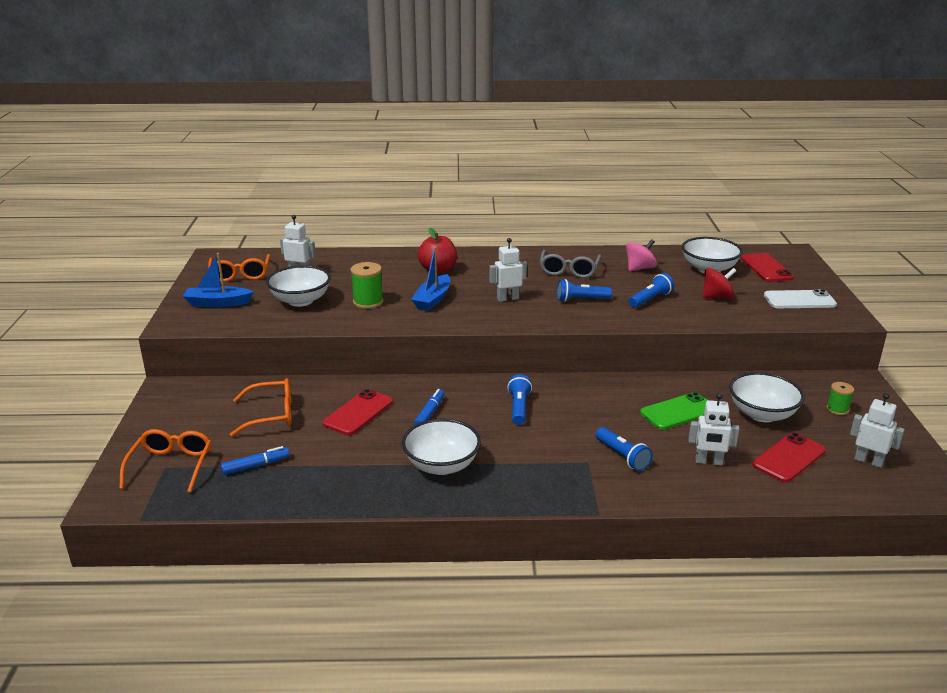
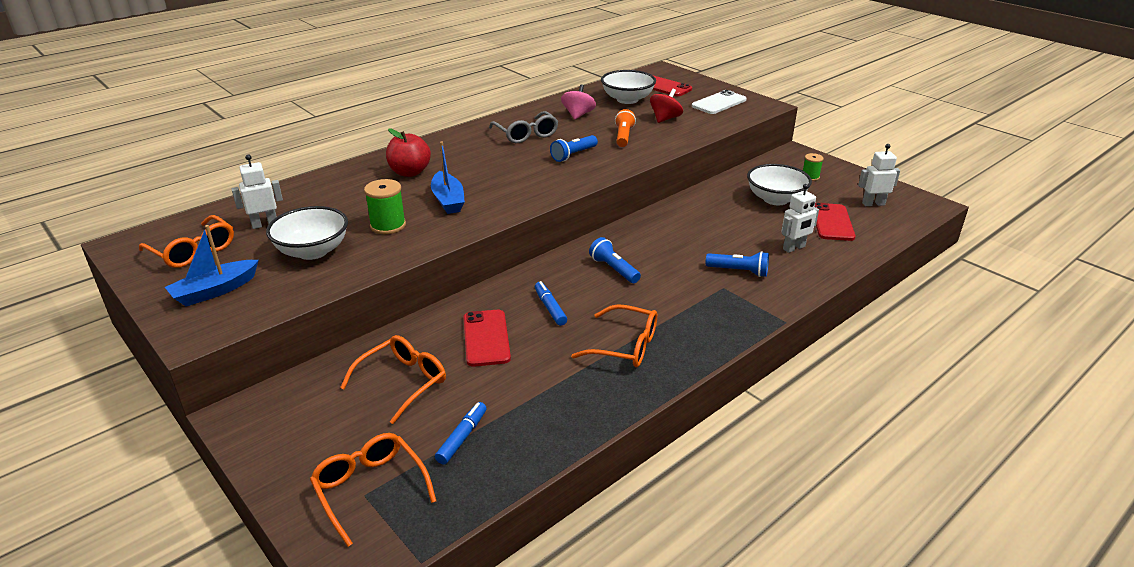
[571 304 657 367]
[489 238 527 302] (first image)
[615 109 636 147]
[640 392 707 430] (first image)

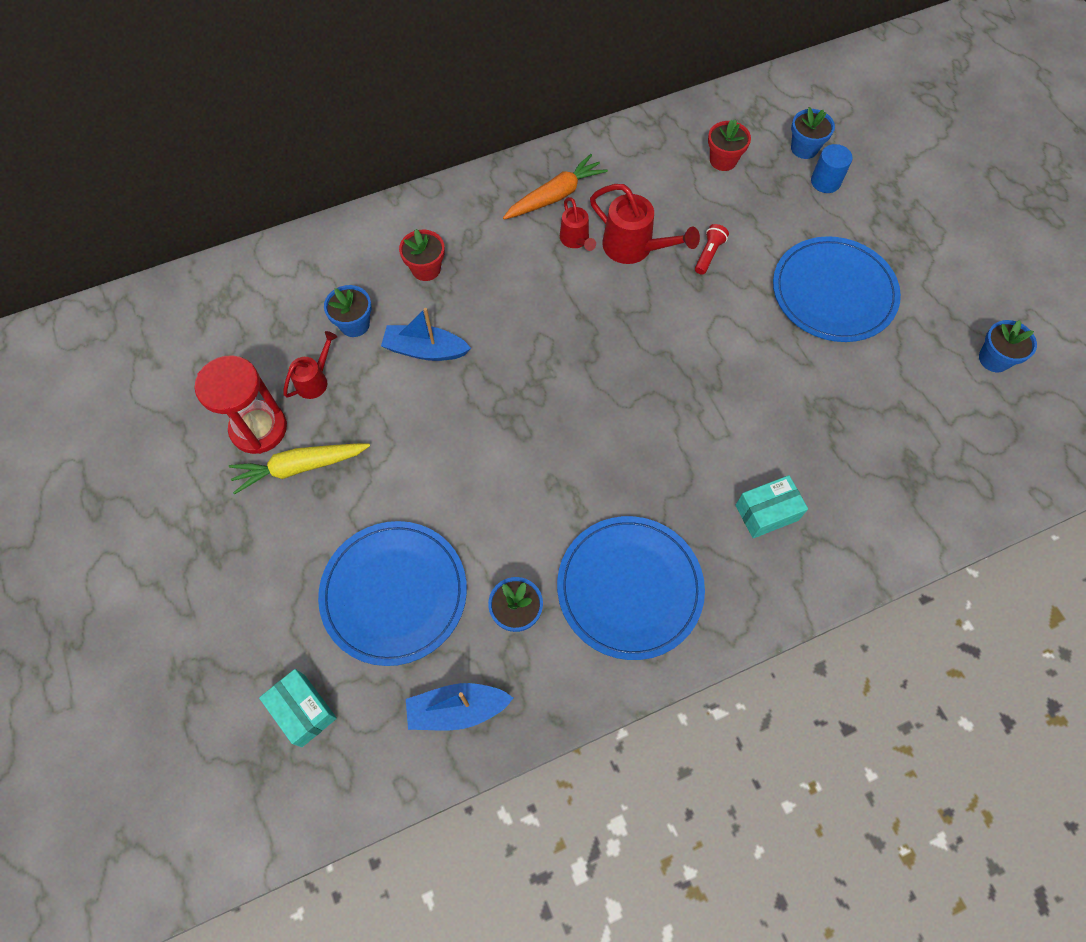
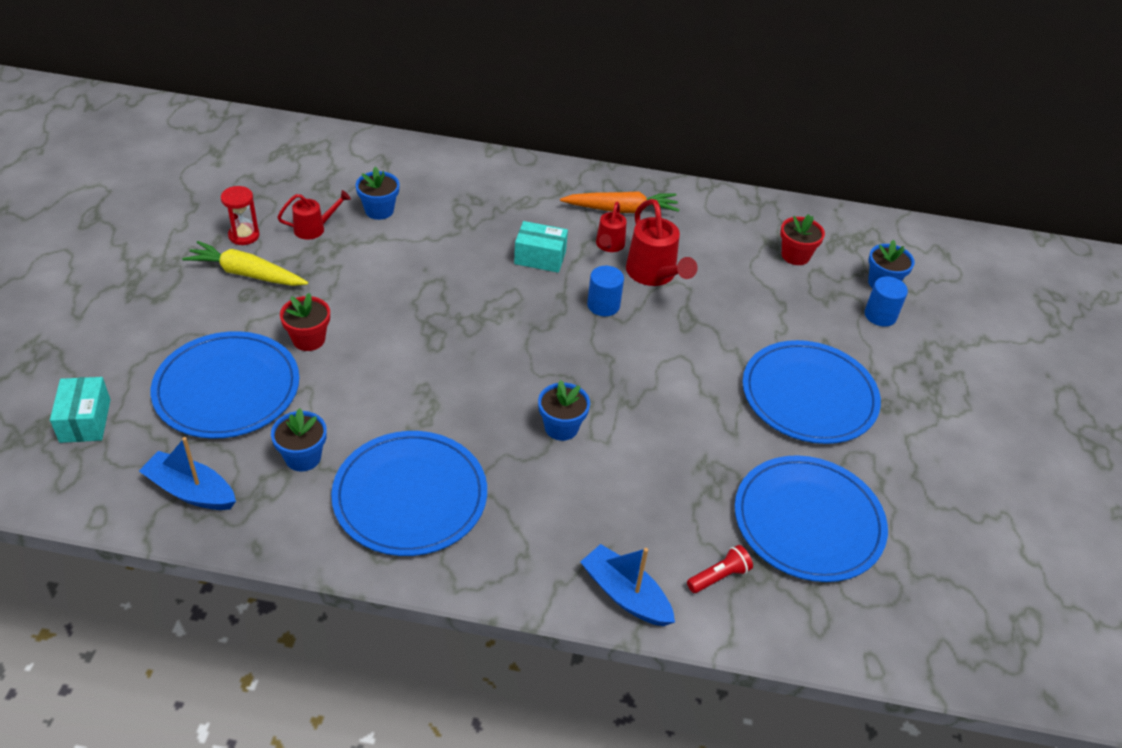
[221 186 260 245]
[580 544 675 626]
[280 293 330 351]
[687 545 753 593]
[514 221 568 273]
[538 380 590 441]
[587 266 624 316]
[735 455 888 582]

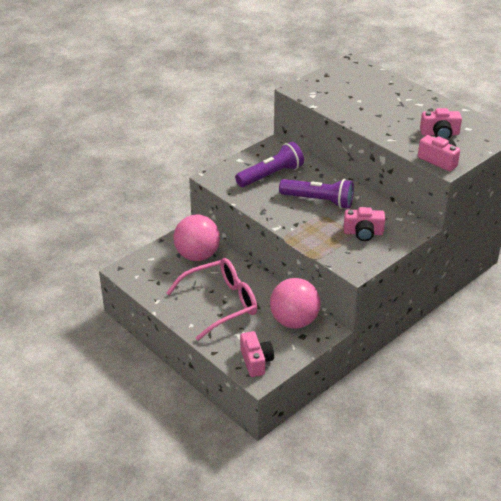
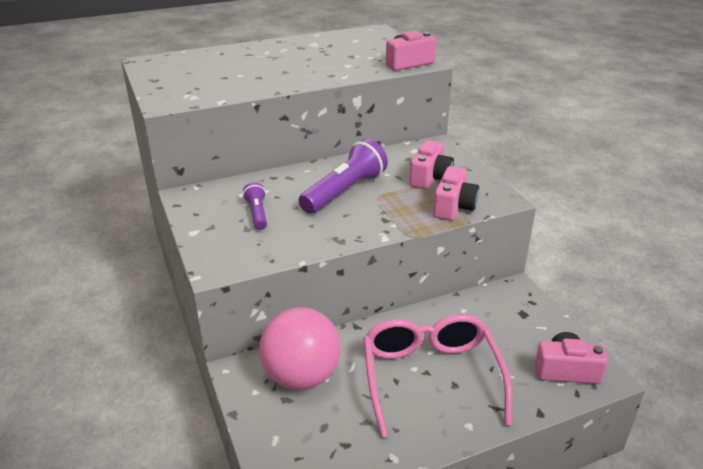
[243 182 267 230]
[270 278 321 328] (first image)
[433 166 479 221]

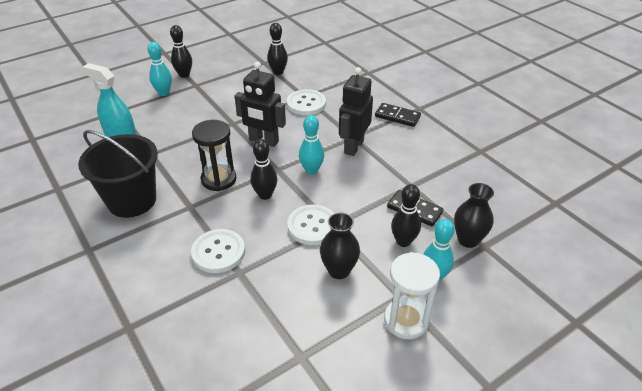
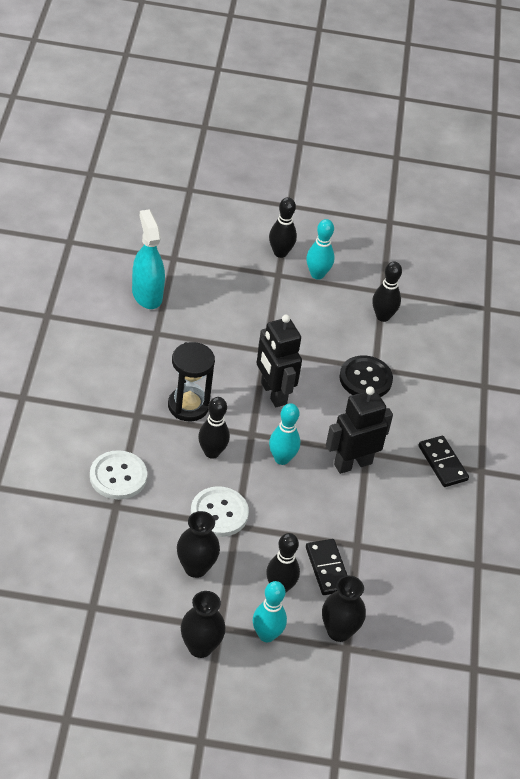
[78 130 158 218] (first image)
[306 219 334 280]
[339 355 393 397]
[181 591 226 658]

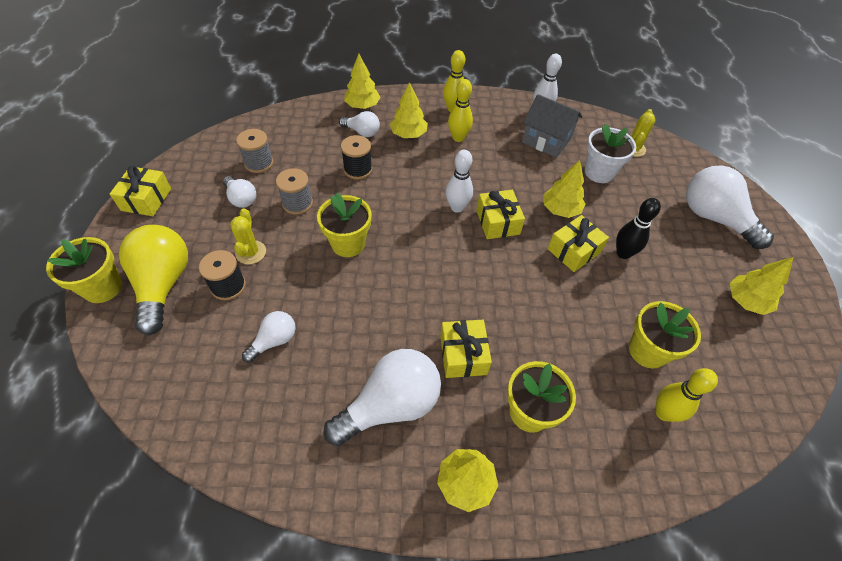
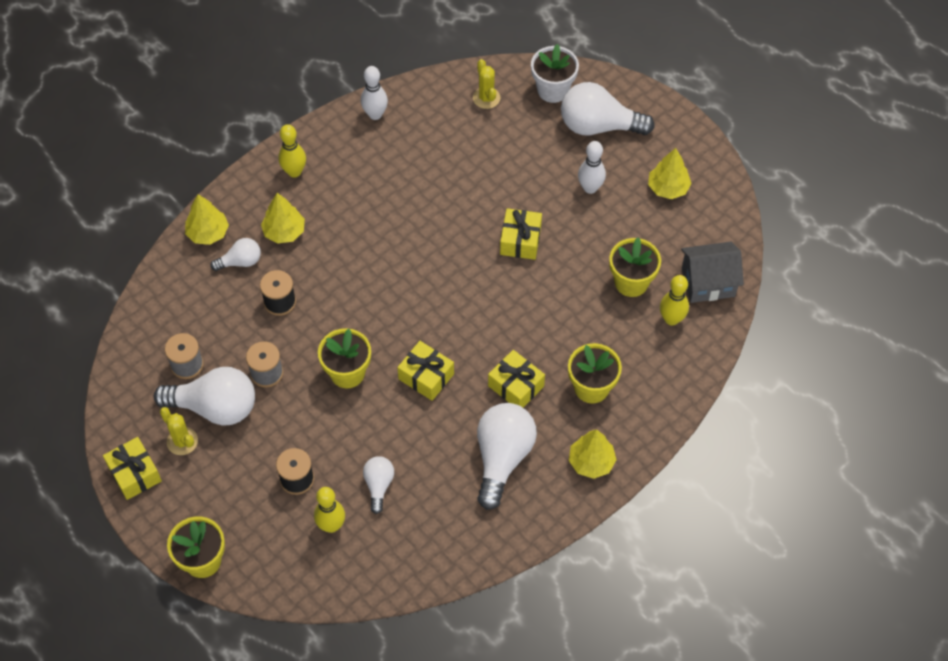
[119 225 188 335] (first image)
[154 367 255 426]
[160 407 198 455]
[578 141 606 194]
[314 487 345 533]
[397 341 454 401]
[681 242 744 303]
[543 160 585 218] (first image)
[531 44 579 103]
[616 198 661 259] (first image)

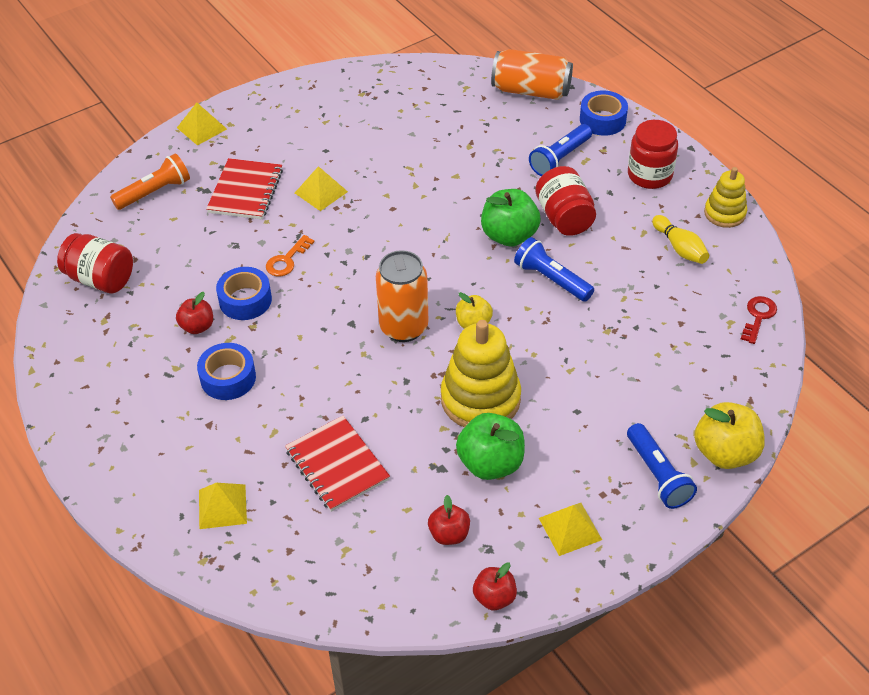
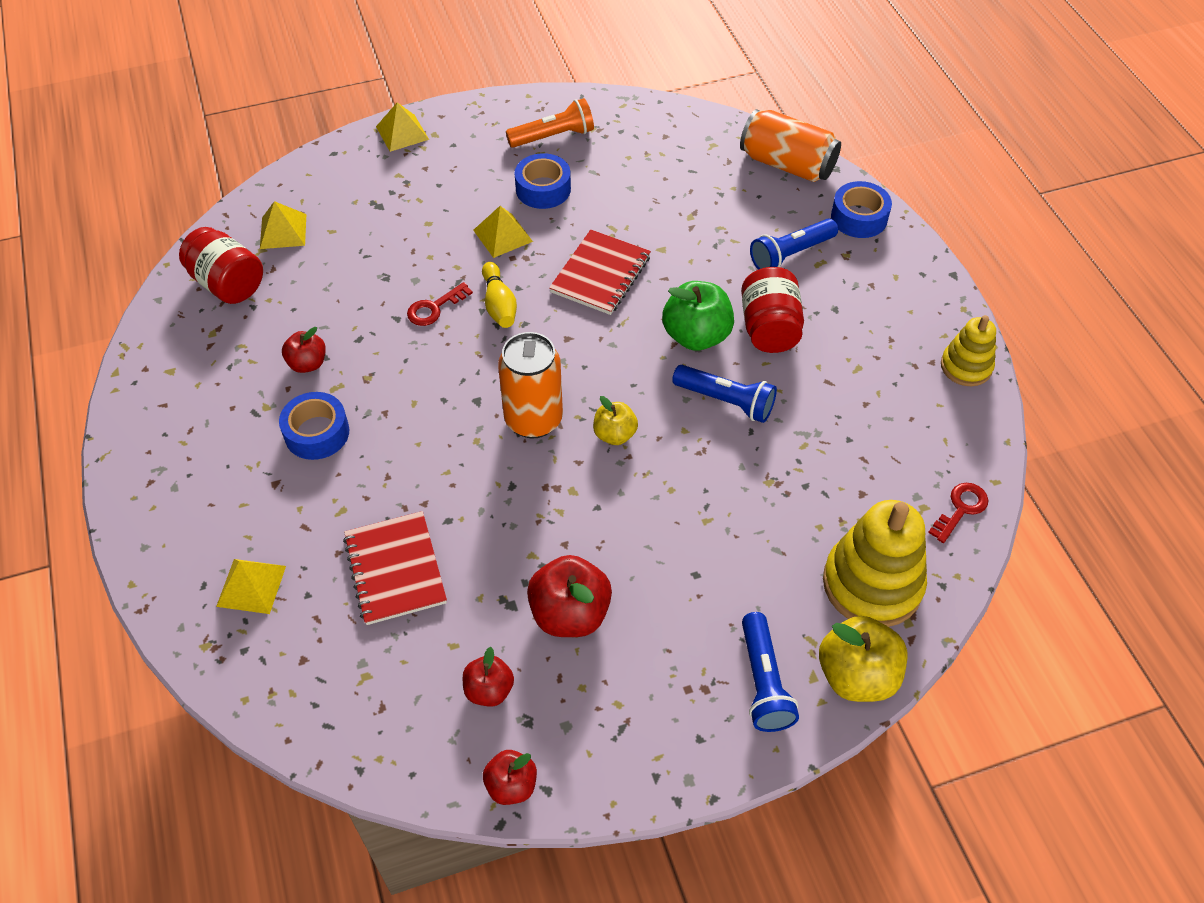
[506 98 594 148]
[549 230 651 315]
[515 153 571 209]
[407 282 473 326]
[823 500 927 627]
[527 555 612 637]
[672 365 777 423]
[260 201 306 249]
[628 120 678 189] (first image)
[482 262 517 328]

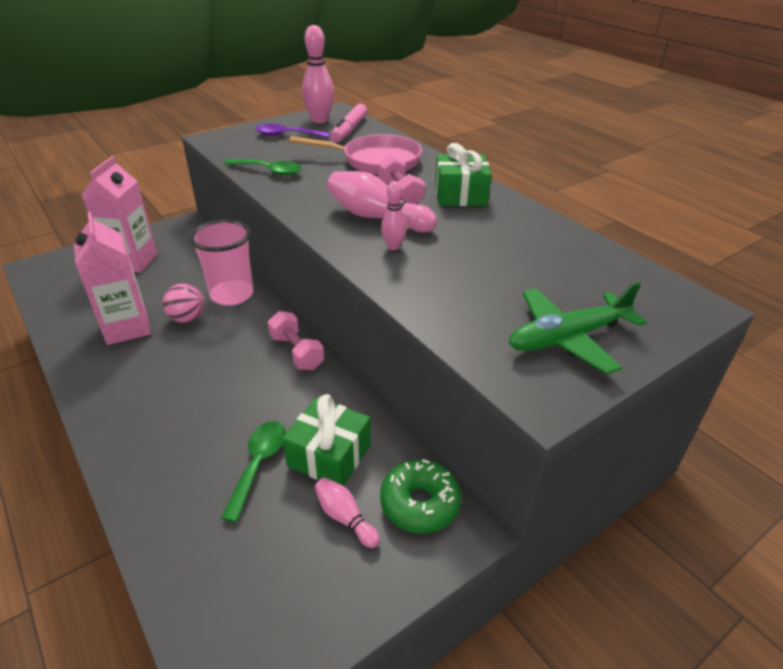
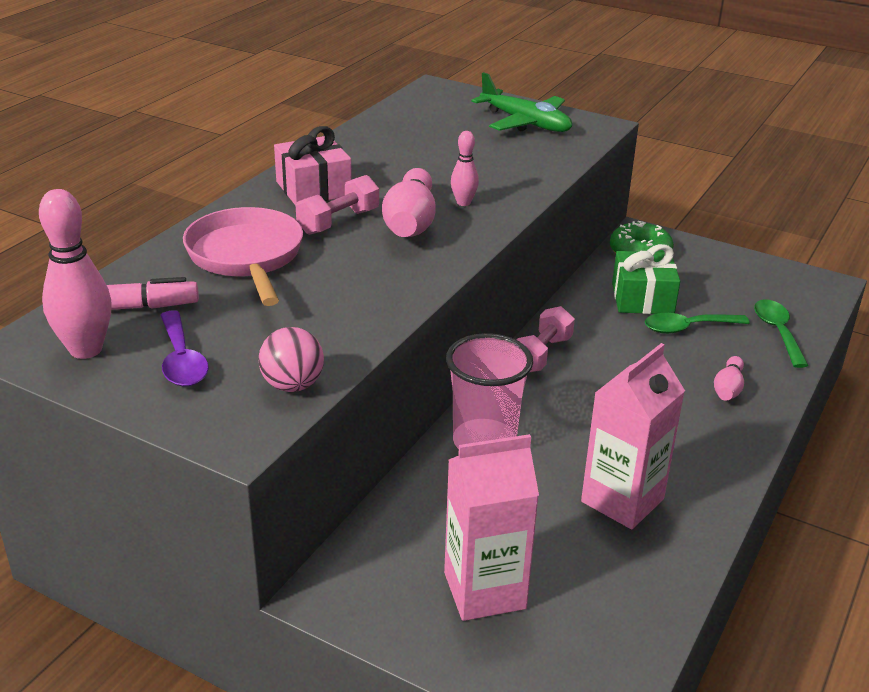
[258 327 324 392]
[754 299 809 368]
[714 356 744 401]
[274 126 352 206]

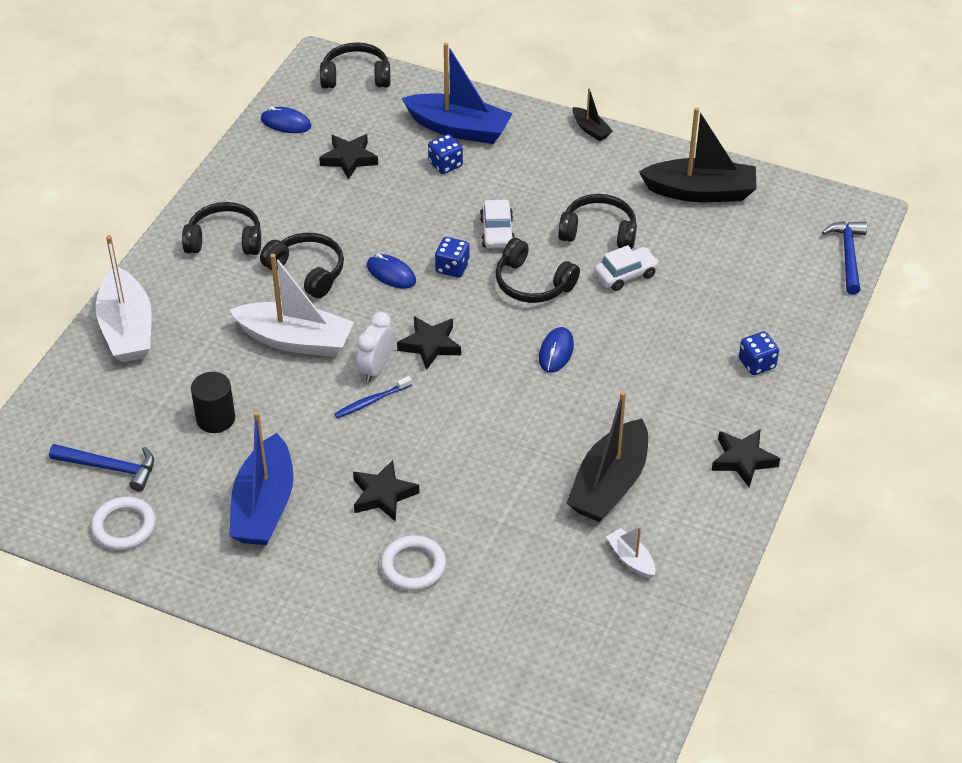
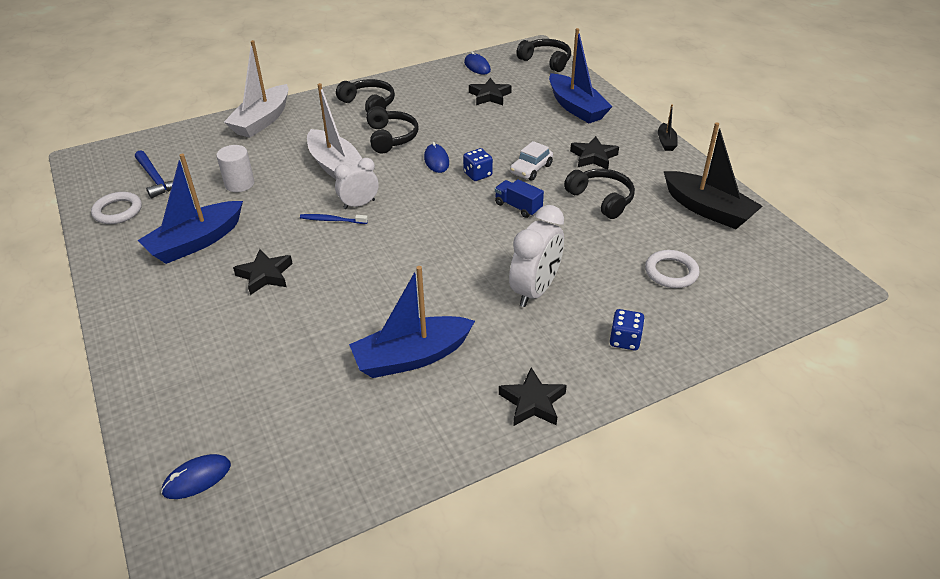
[216 145 254 192]
[645 250 700 288]
[570 136 619 169]
[428 134 463 174] (first image)
[495 179 544 218]
[161 454 231 499]
[349 266 475 378]
[594 245 659 291] (first image)
[606 526 655 578] (first image)
[822 221 867 295] (first image)
[509 205 564 307]

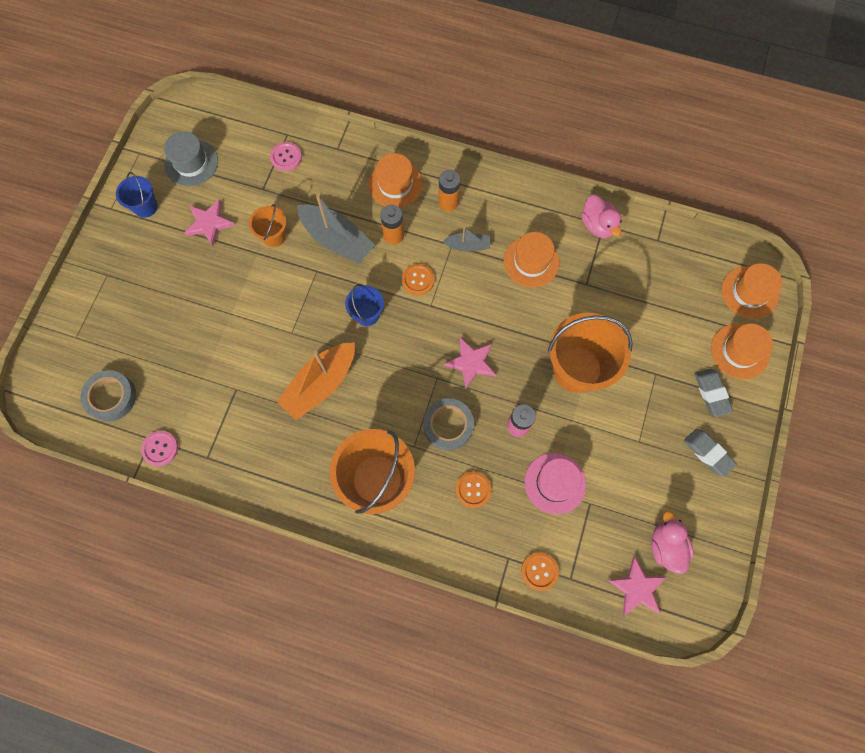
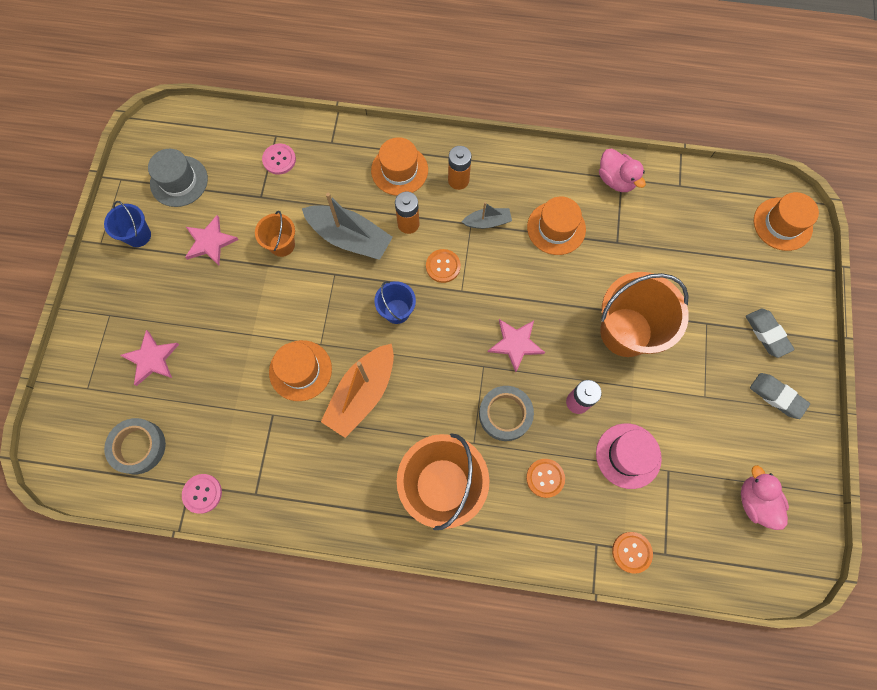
[120 330 179 386]
[269 340 332 401]

